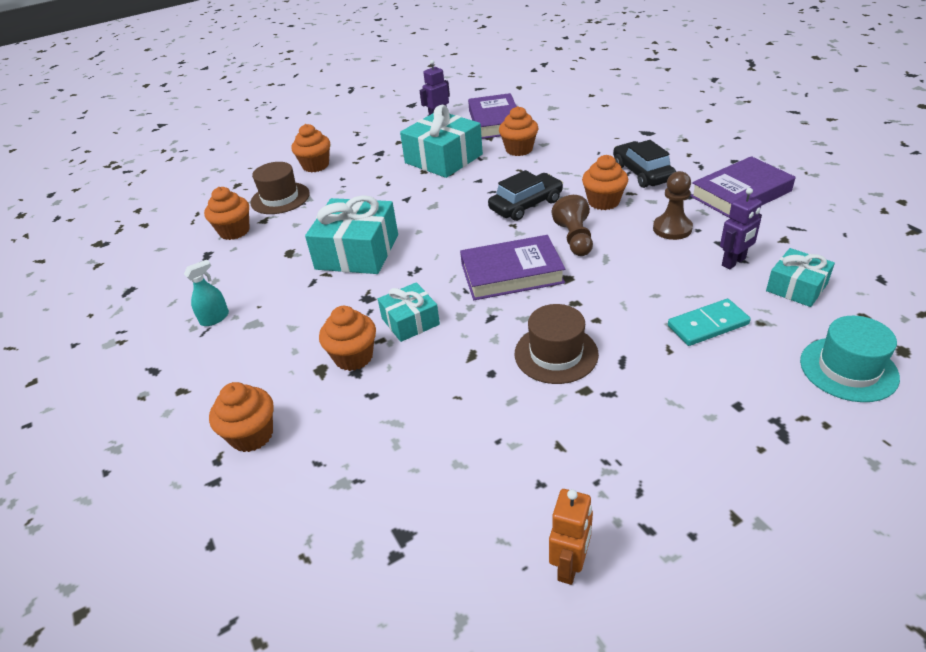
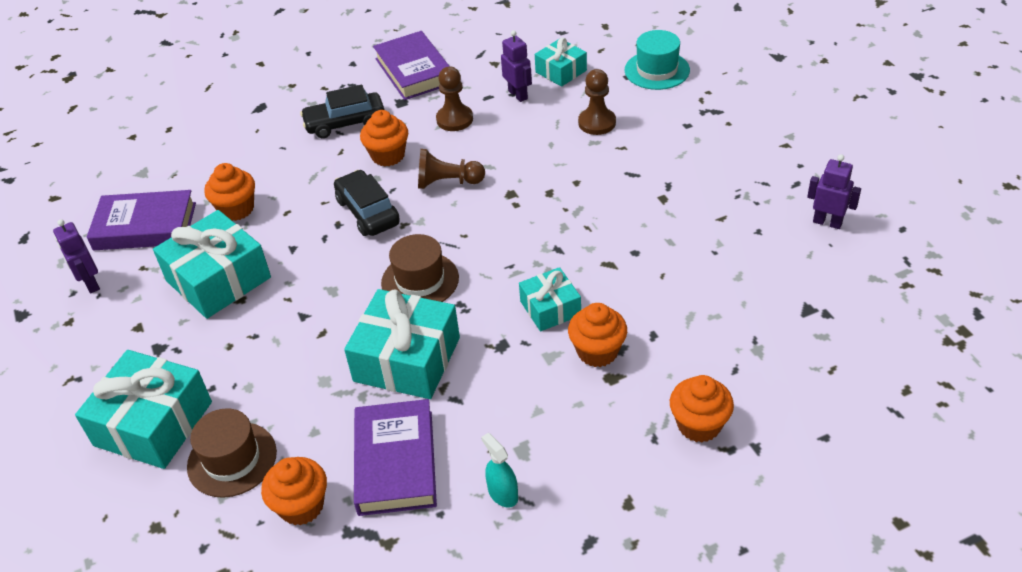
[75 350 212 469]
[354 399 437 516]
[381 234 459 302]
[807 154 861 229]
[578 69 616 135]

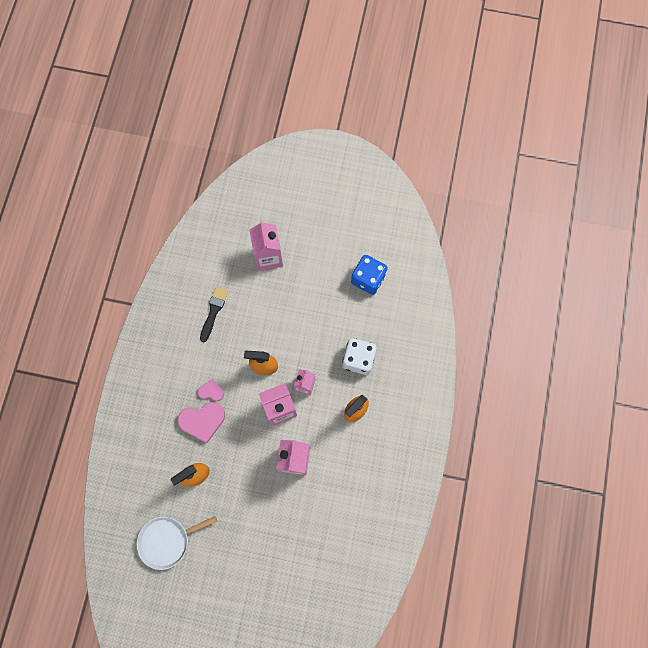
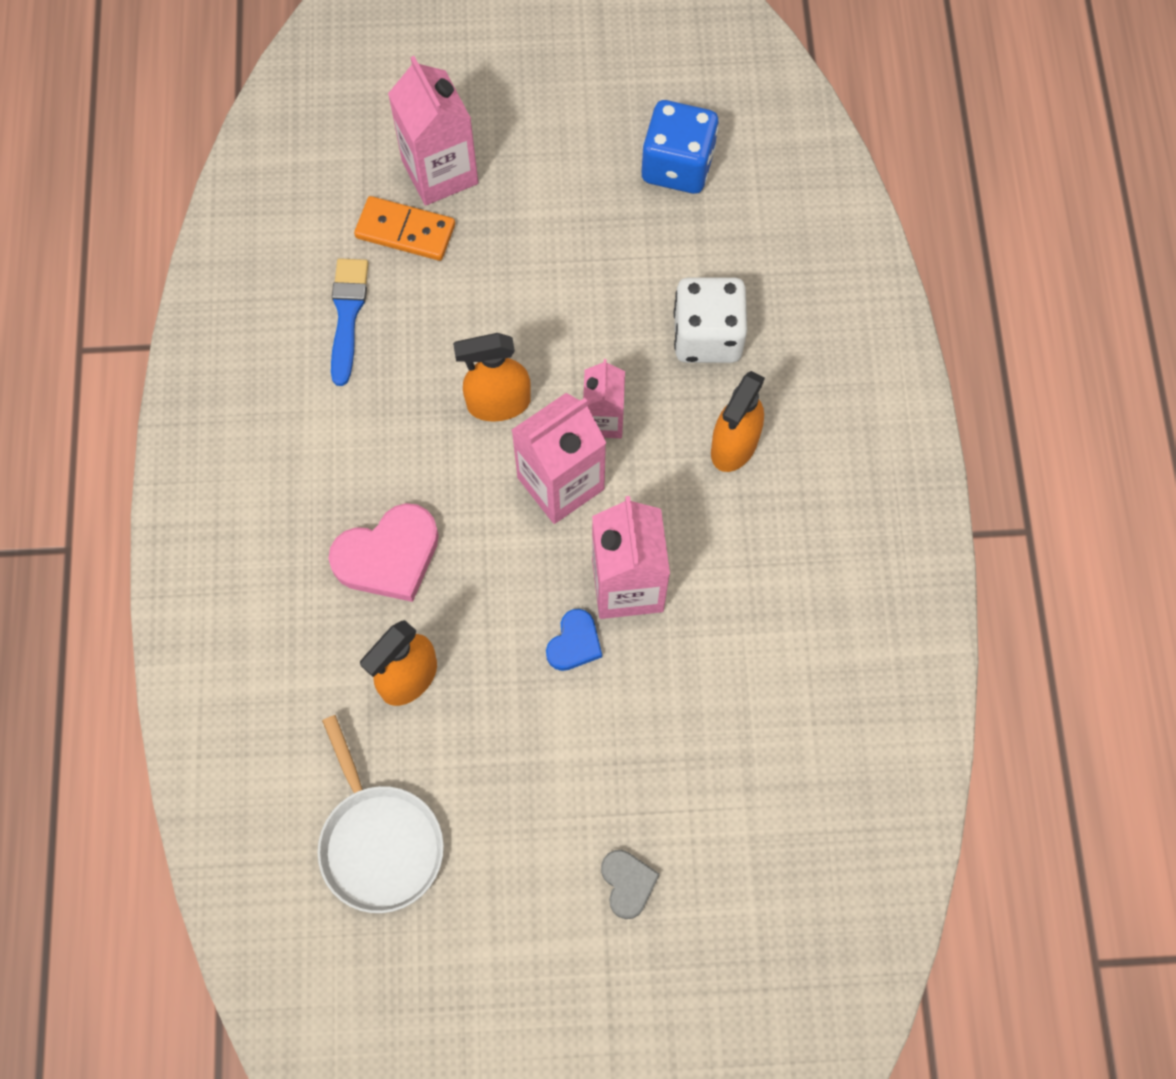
[318 715 444 913]
[198 379 224 401] (first image)
[331 258 368 386]
[354 196 455 261]
[546 609 602 671]
[601 850 660 919]

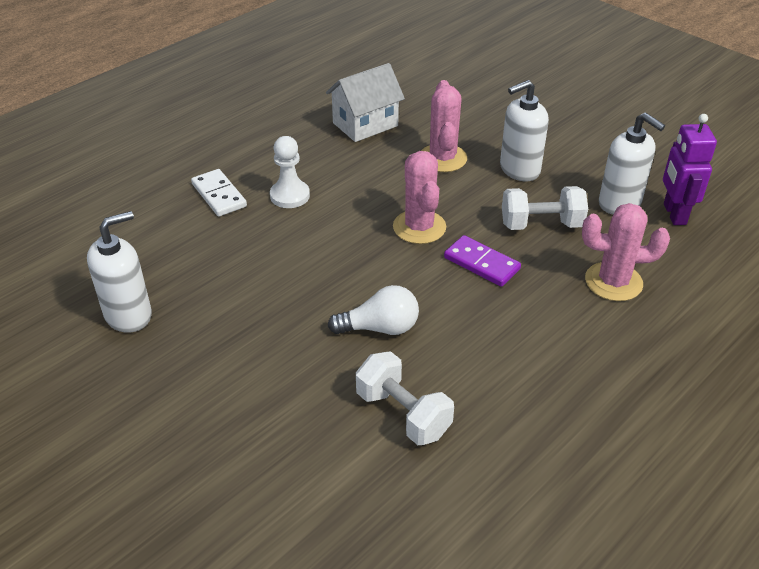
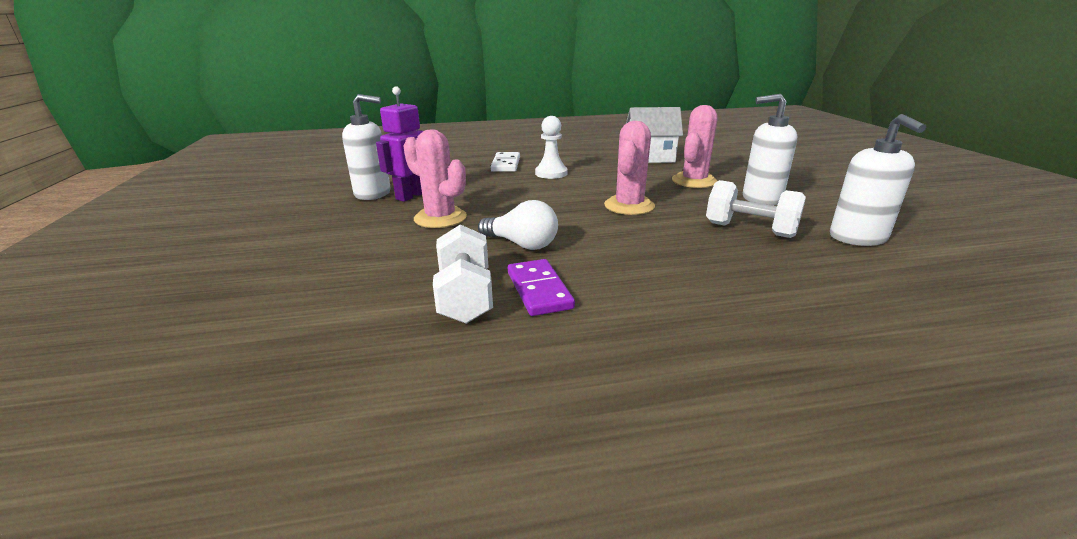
[508 259 575 316]
[403 129 467 228]
[376 87 423 202]

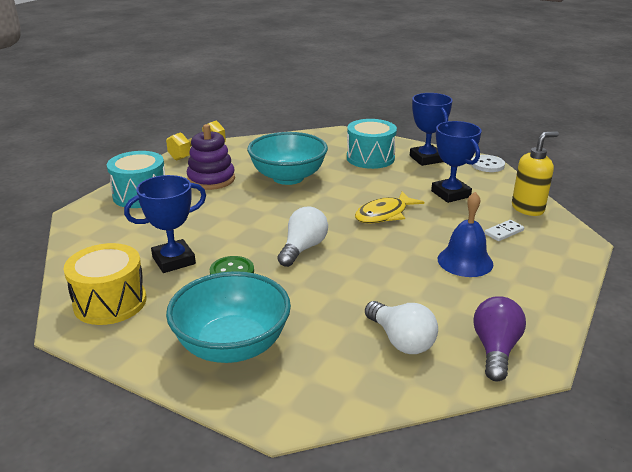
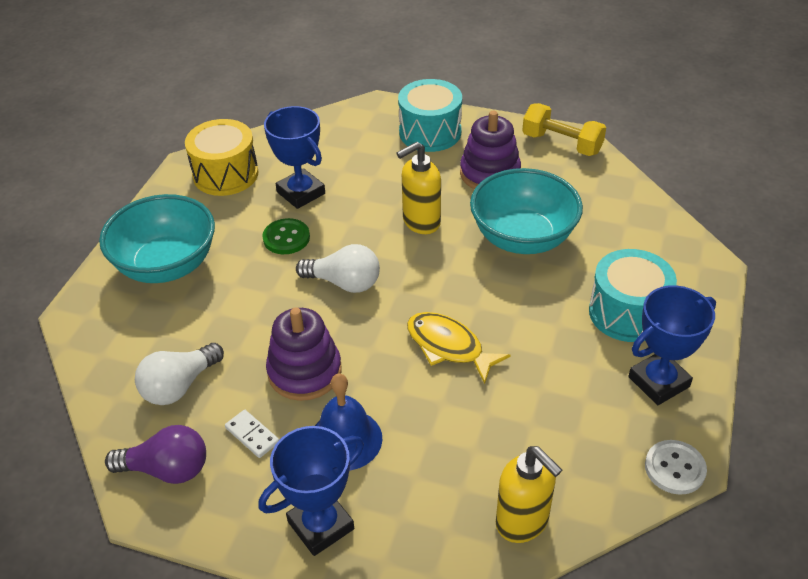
[258 426 364 556]
[225 410 279 458]
[266 307 342 401]
[396 142 441 234]

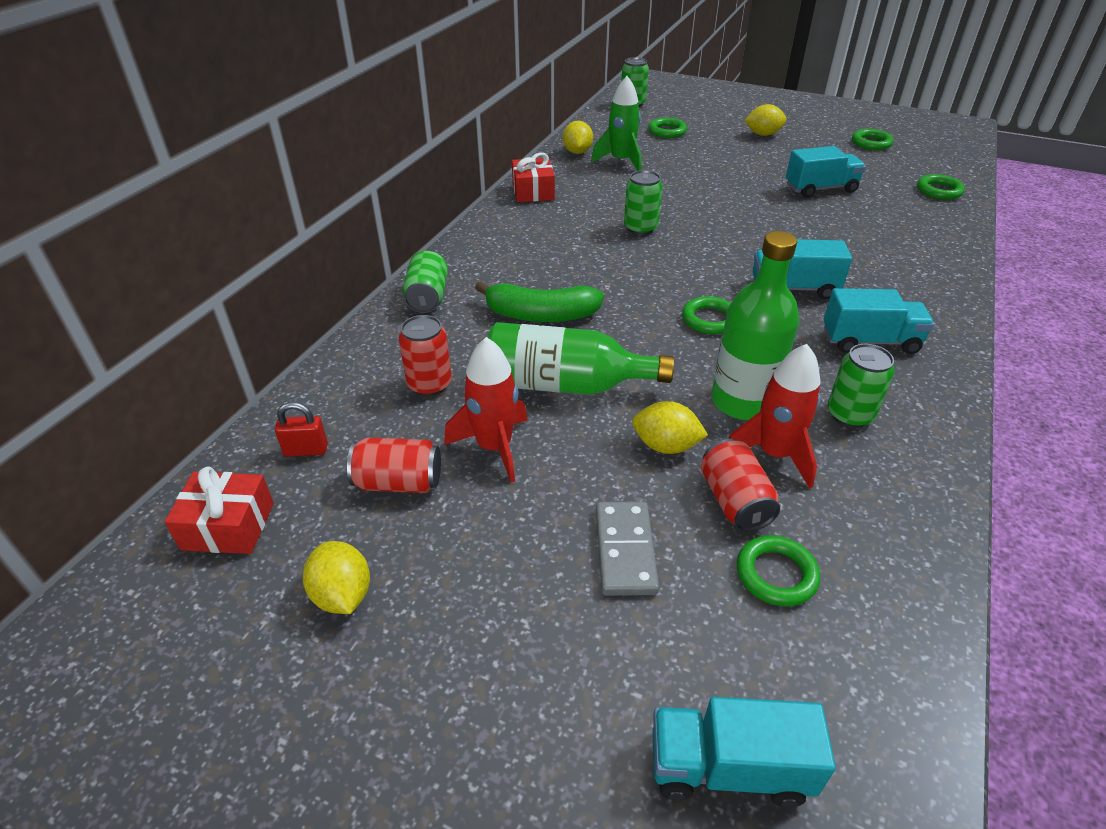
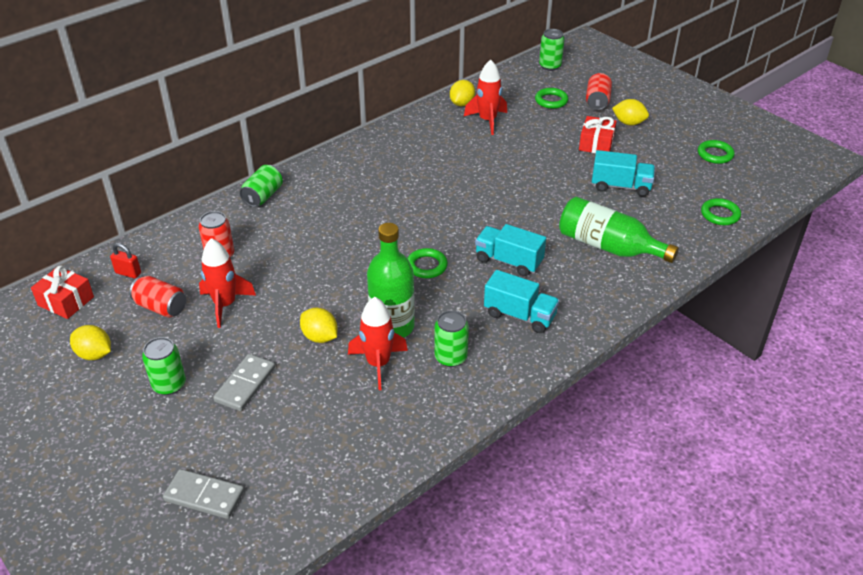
[70 325 111 360]
[475 281 604 322] (first image)
[559 197 679 263]
[579 116 617 153]
[464 59 507 135]
[142 337 186 395]
[163 469 244 519]
[586 73 612 110]
[737 535 820 606] (first image)

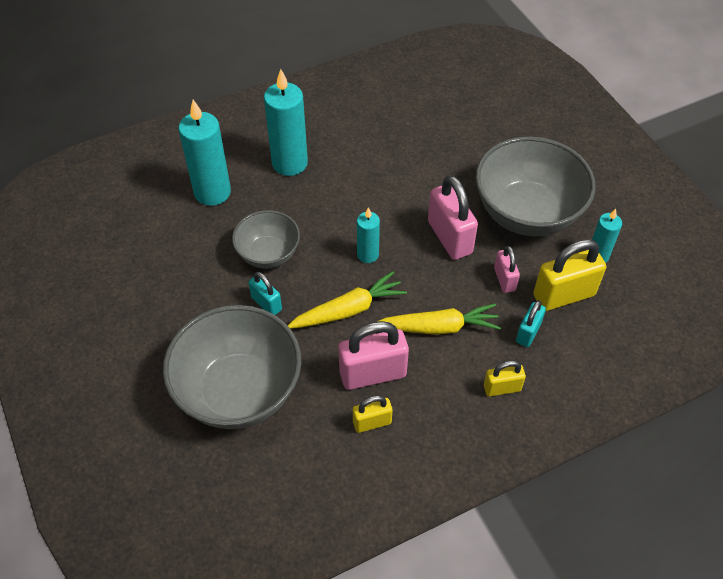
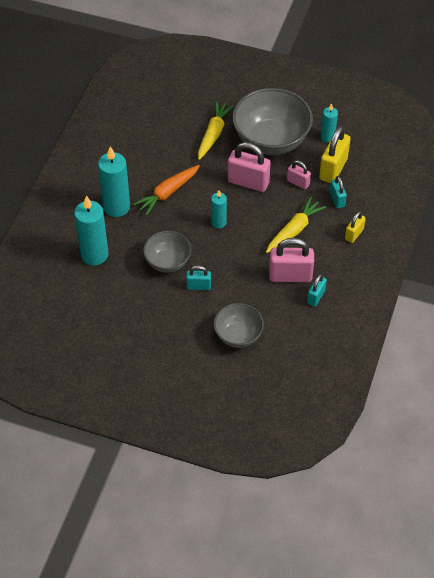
[214 303 264 348]
[198 101 234 160]
[269 238 314 282]
[307 274 327 307]
[133 165 200 216]

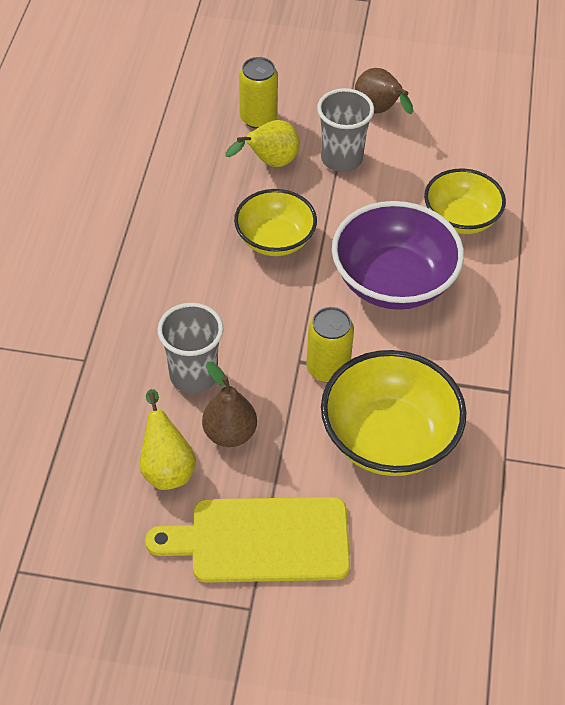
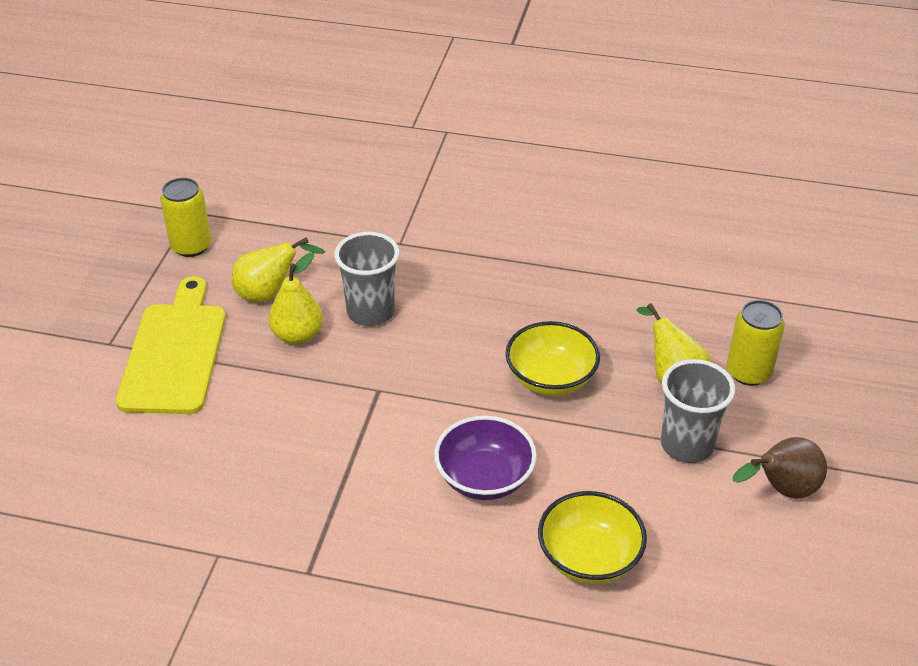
[268 252 323 345]
[160 178 212 257]
[321 350 466 476] (first image)
[434 416 537 500]

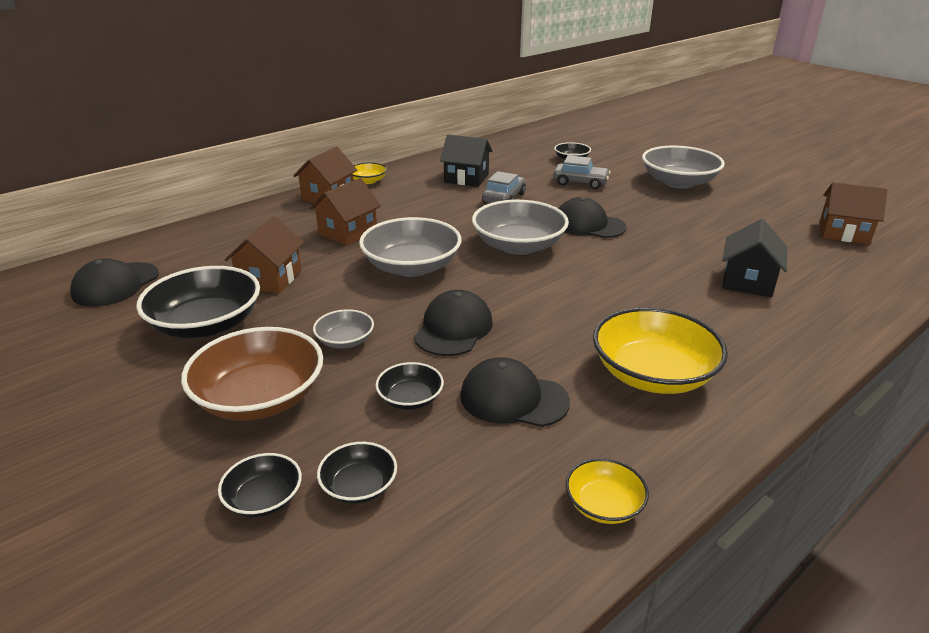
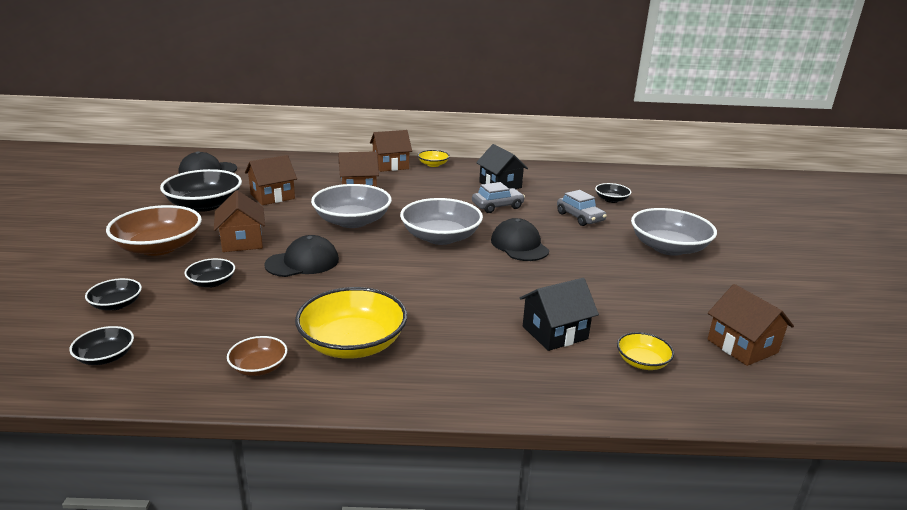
[69 326 134 365]
[214 190 265 252]
[460 357 570 427] (first image)
[617 332 674 370]
[227 336 287 376]

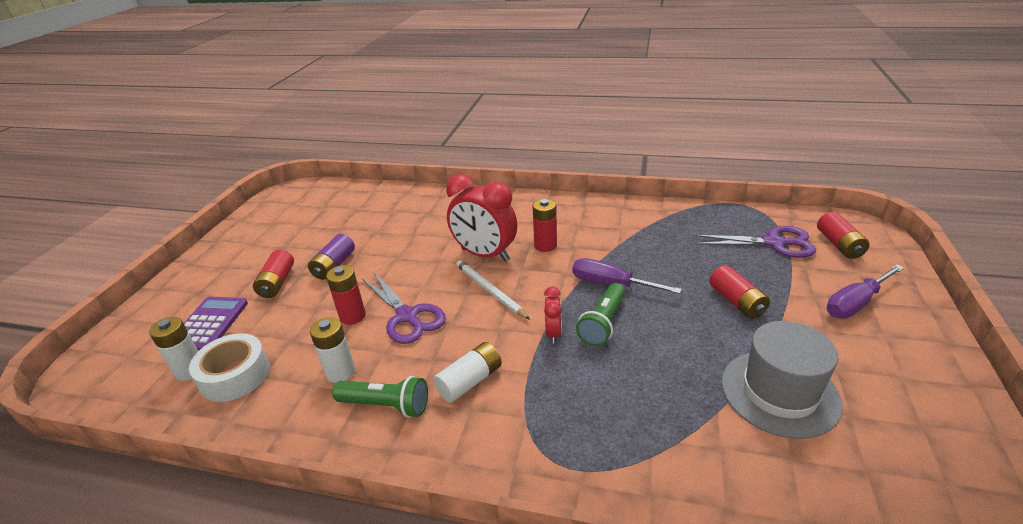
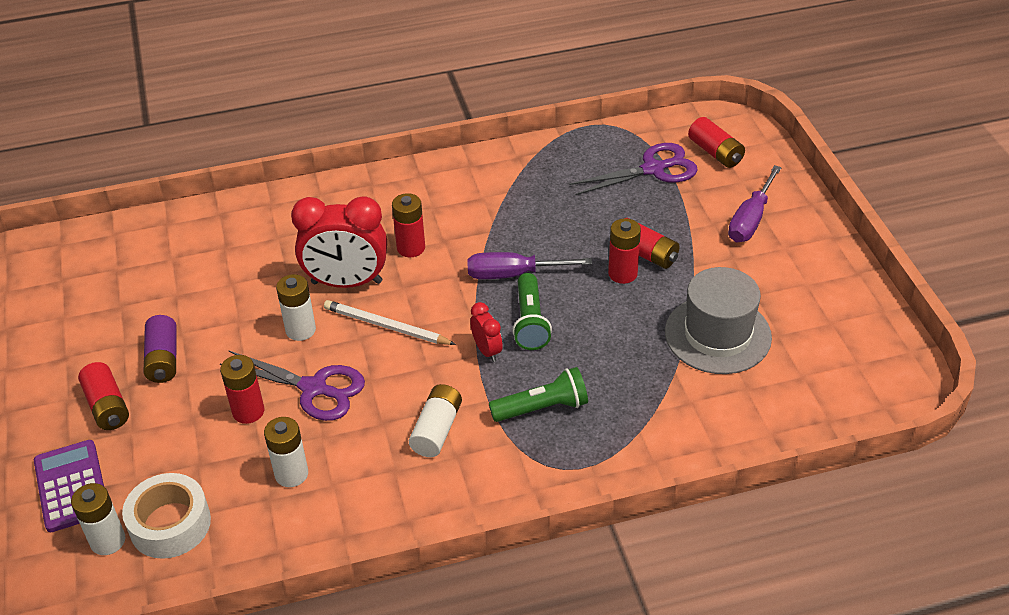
[489 367 588 422]
[276 274 316 341]
[608 218 641 284]

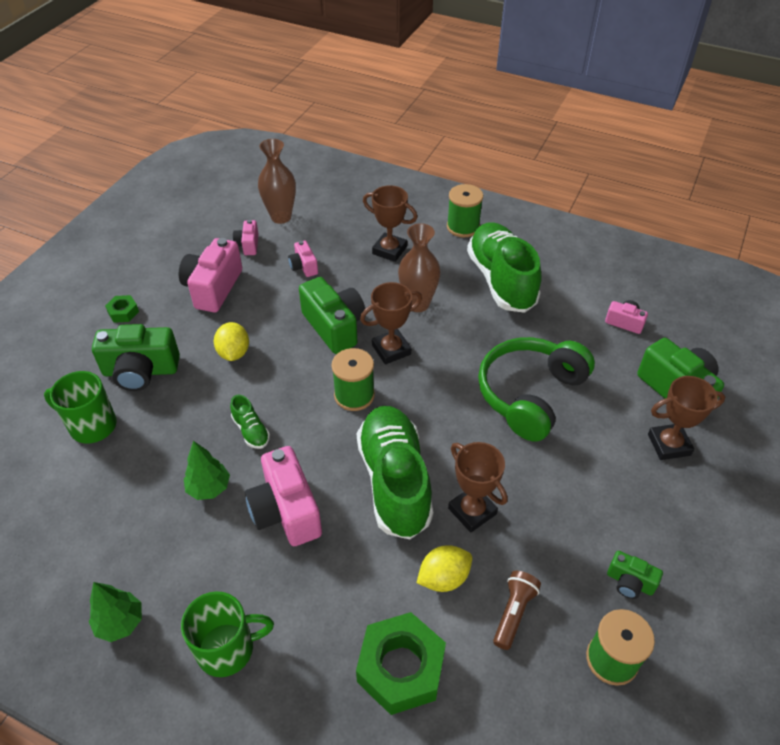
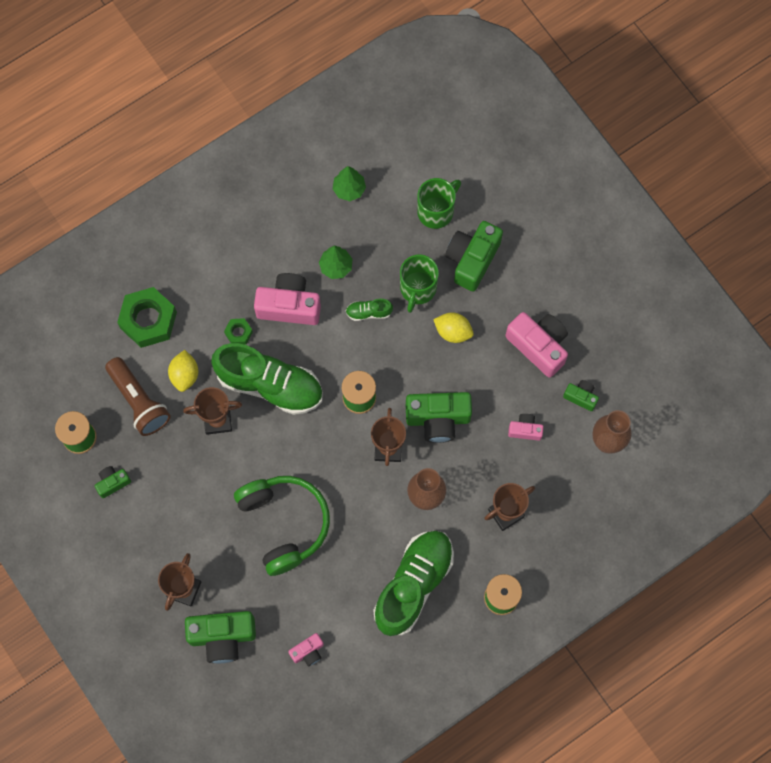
[333 166 366 201]
[224 318 253 344]
[400 254 439 313]
[563 380 599 411]
[373 531 454 636]
[105 357 171 436]

